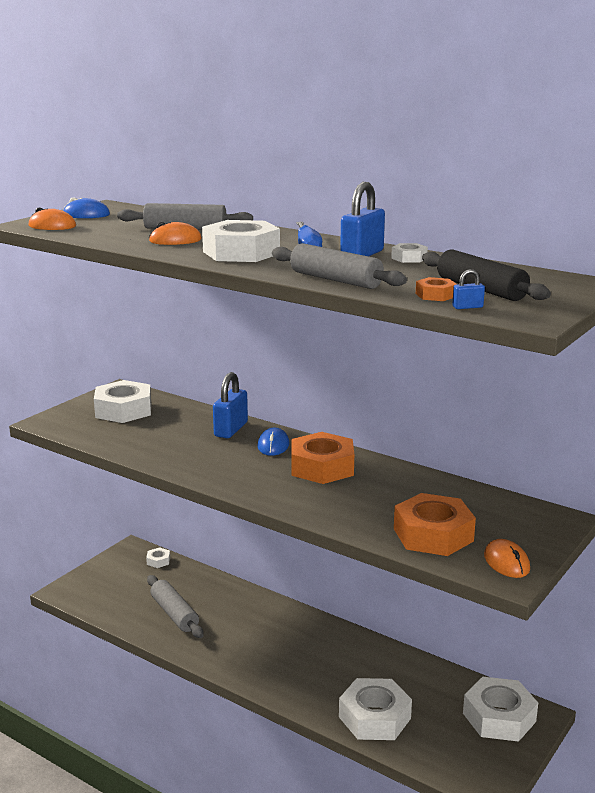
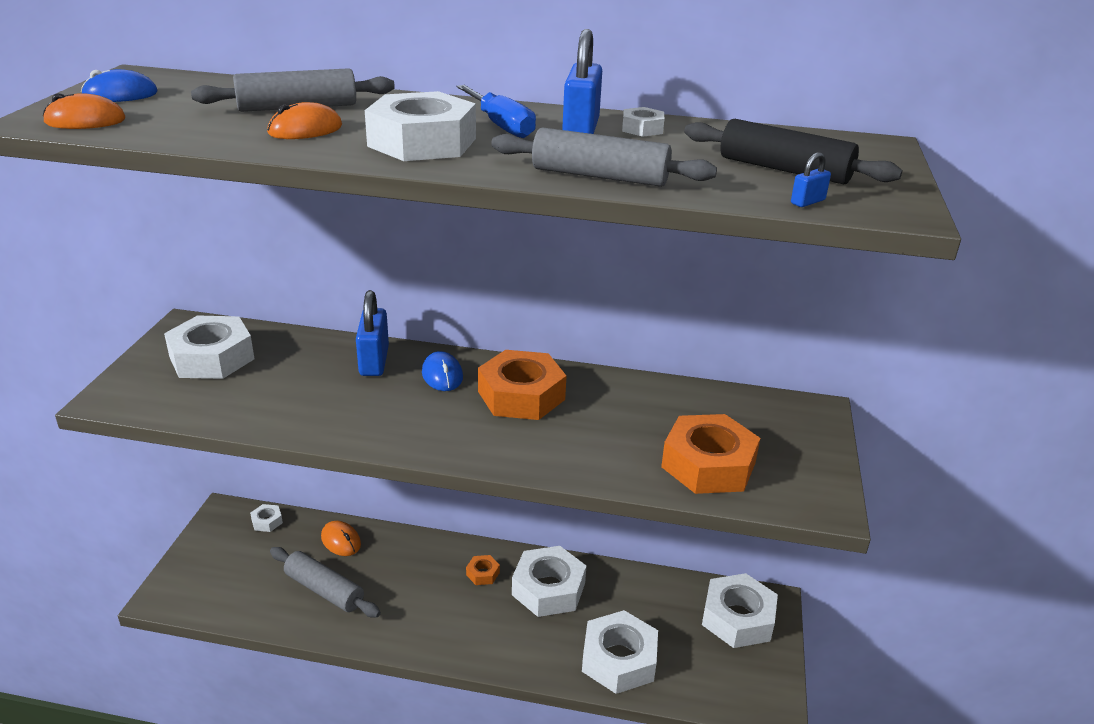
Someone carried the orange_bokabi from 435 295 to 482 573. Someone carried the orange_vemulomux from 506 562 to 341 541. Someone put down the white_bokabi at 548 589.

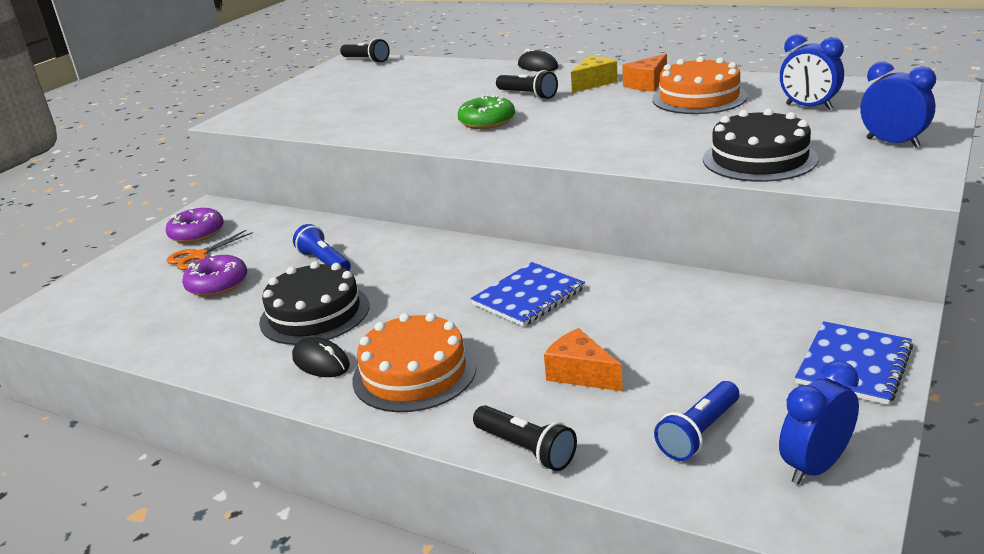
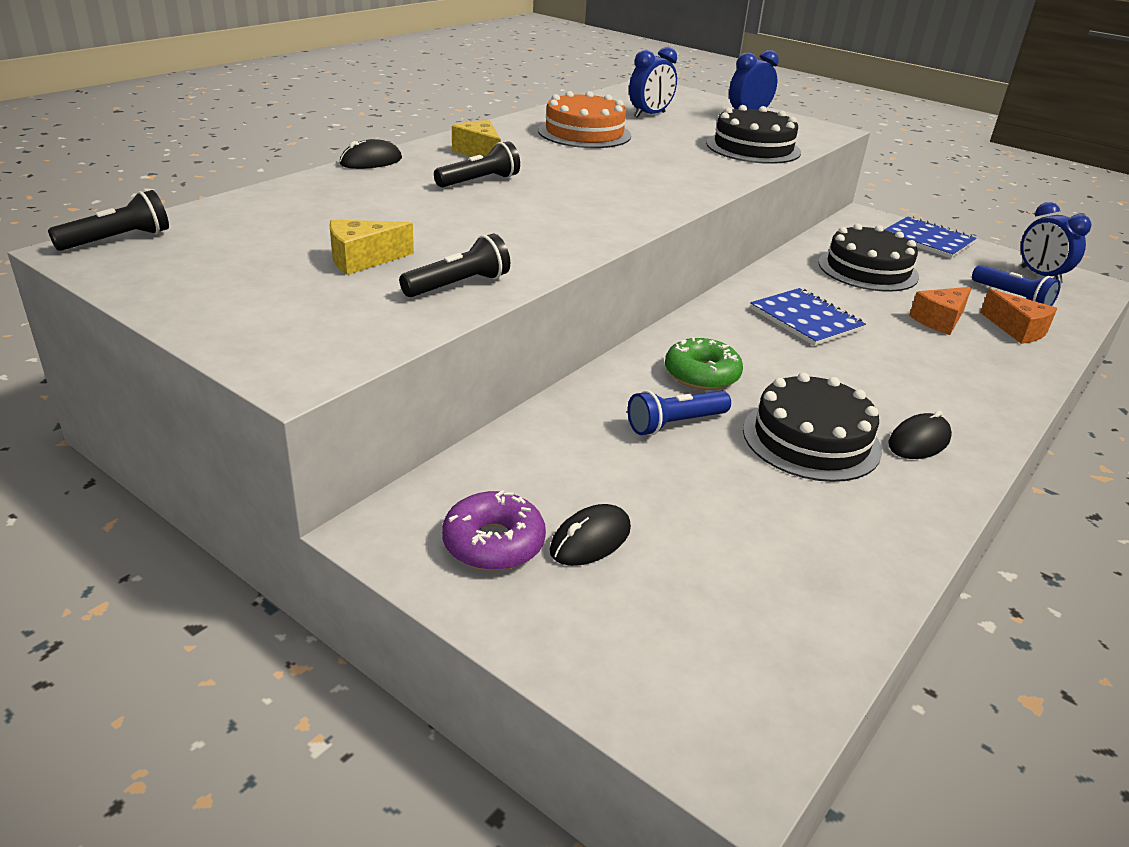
Someone carried the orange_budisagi from 647 84 to 1017 330. Someone carried the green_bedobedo from 487 121 to 701 374. Someone swapped the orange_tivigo at 198 256 for the black_vemulomux at 590 540. Someone took away the purple_bedobedo at 217 284. Someone took away the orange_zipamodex at 414 373. Someone carried the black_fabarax from 526 449 to 458 285. Someone put down the yellow_budisagi at 362 259. Someone put down the black_zipamodex at 868 269.

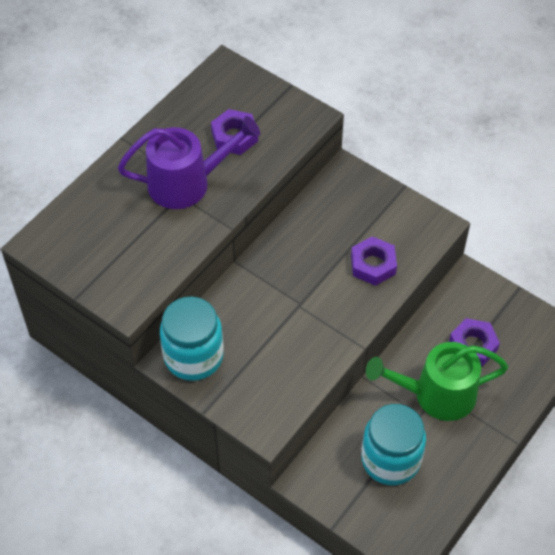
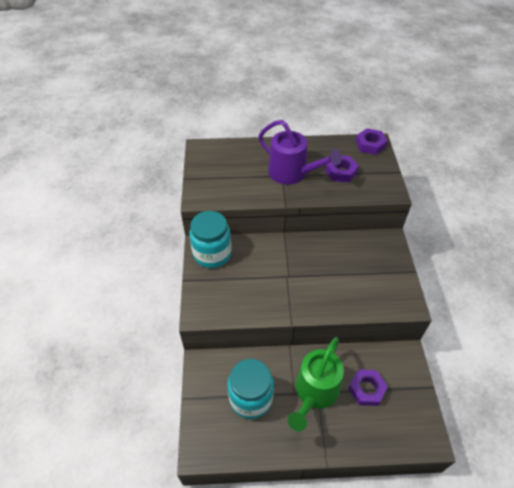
Someone carried the purple_bokabi from 373 265 to 370 145. Someone rotated the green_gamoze at 436 395 by 105 degrees counterclockwise.

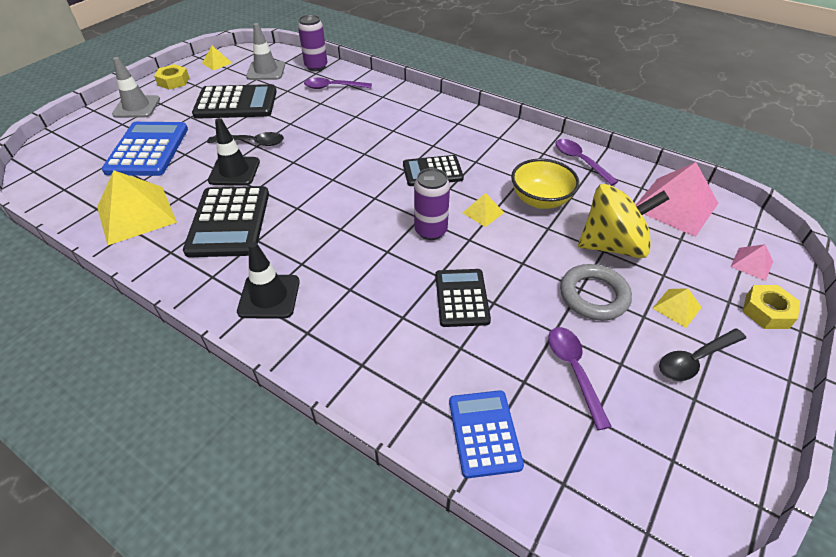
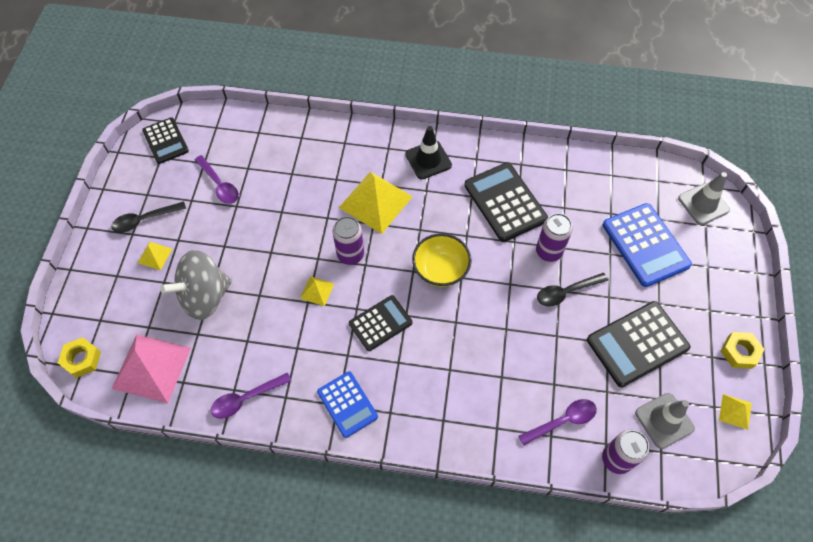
Someone carried the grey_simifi from 136 107 to 703 204. Someone swapped the black_simifi at 234 171 for the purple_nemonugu at 548 252. Someone rotated the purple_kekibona at 580 161 by 120 degrees clockwise. Someone carried the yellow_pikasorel from 540 200 to 440 270. Someone carried the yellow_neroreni from 136 214 to 375 202. Someone repainted the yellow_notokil at 612 245, which became the grey_notokil at 205 296. Someone took away the pink_neroreni at 751 264. Someone took away the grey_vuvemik at 593 296. Someone carried the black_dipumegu from 461 298 to 165 141. Someone carried the yellow_bokabi from 767 311 to 82 359. Someone rotated the black_kekibona at 695 359 by 150 degrees counterclockwise. Someone carried the blue_dipumegu from 484 433 to 347 404.

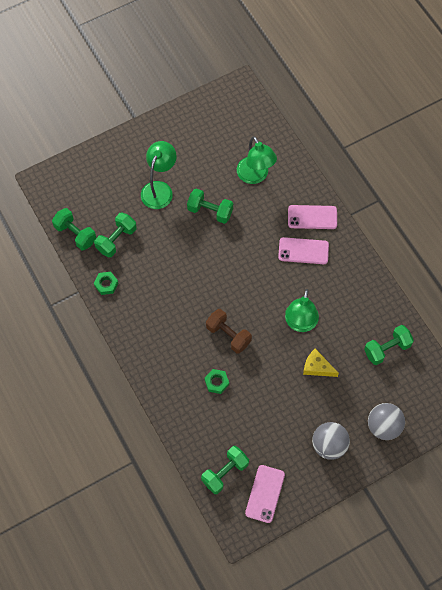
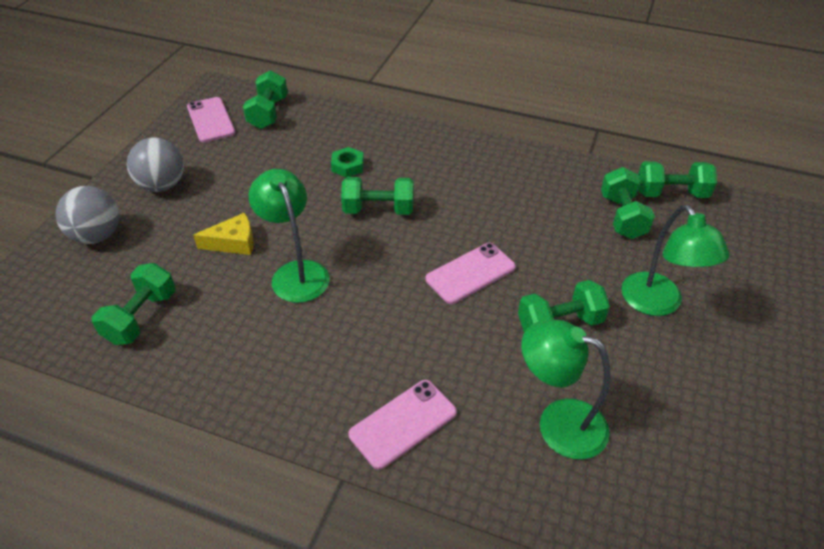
Someone carried the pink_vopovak from 303 251 to 470 273. Someone took away the green_bokabi at 106 284. Someone repainted the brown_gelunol at 228 335, which became the green_gelunol at 378 210.

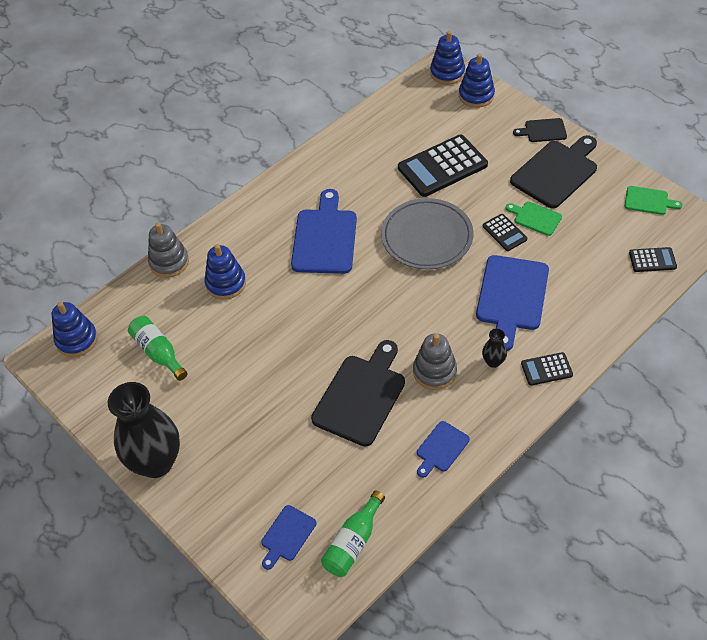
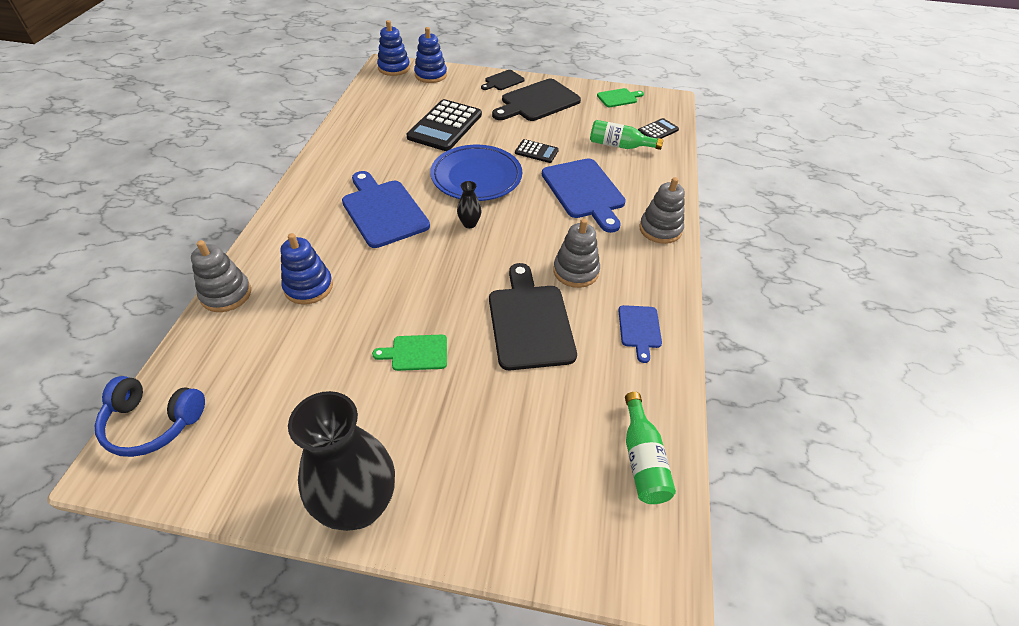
Someone rotated the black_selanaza at 556 172 by 135 degrees counterclockwise. Someone repainted the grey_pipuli at 427 237, which became the blue_pipuli at 476 177. Someone carried the green_selanaza from 535 218 to 416 353. Someone swapped the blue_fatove at 77 340 for the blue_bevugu at 153 423. Someone carried the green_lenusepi from 158 352 to 619 146. Someone carried the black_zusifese from 493 362 to 469 224. Someone swapped the black_dipumegu at 546 369 for the grey_fatove at 660 229. Someone took away the blue_selanaza at 287 535.

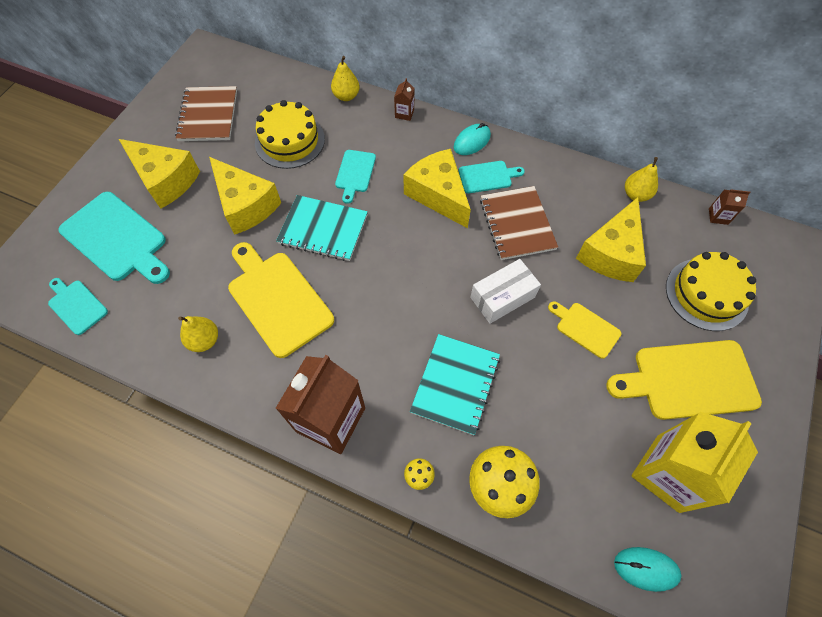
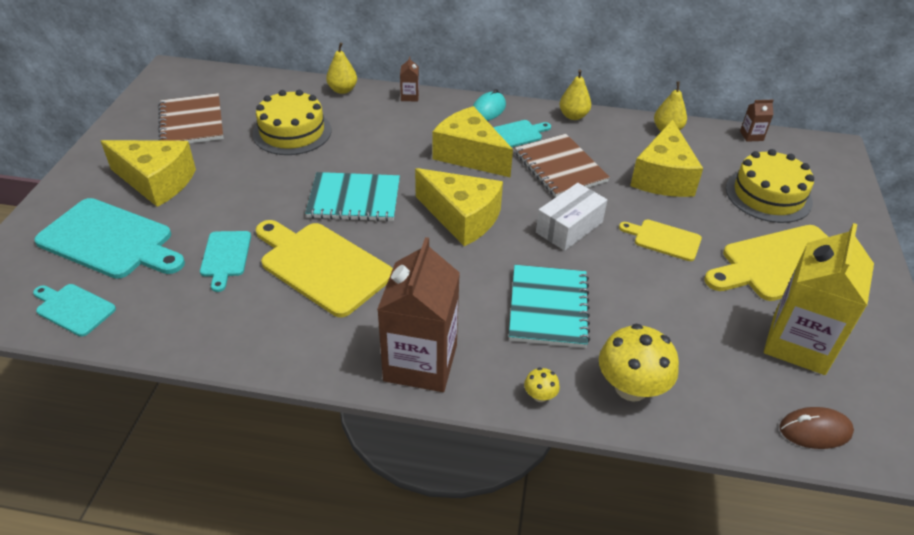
Someone carried the turquoise_selanaza from 355 173 to 225 256. Someone carried the yellow_budisagi from 246 205 to 462 218. Someone carried the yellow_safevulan from 204 340 to 573 116. Someone repainted the turquoise_vemulomux at 646 569, which became the brown_vemulomux at 815 430.

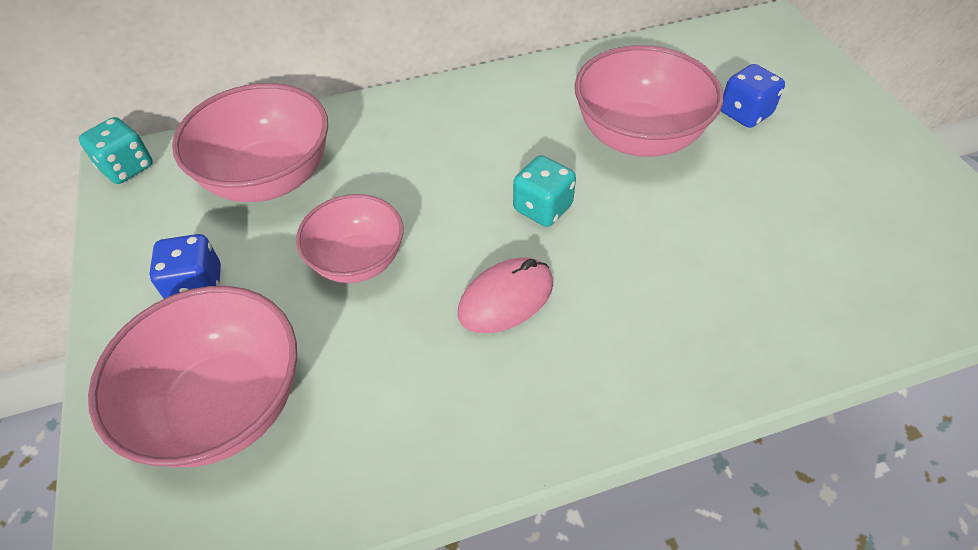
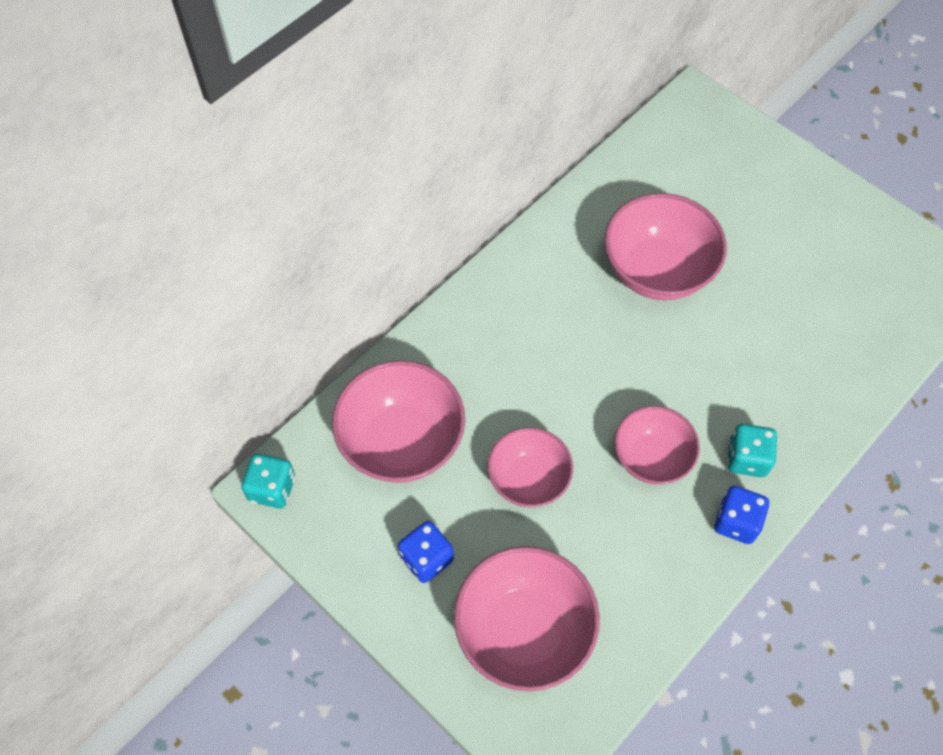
Someone carried the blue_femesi from 745 113 to 736 522. Someone carried the turquoise_femesi from 542 208 to 747 459. Someone swapped the pink_vemulomux at 506 298 for the pink_pikasorel at 651 458.

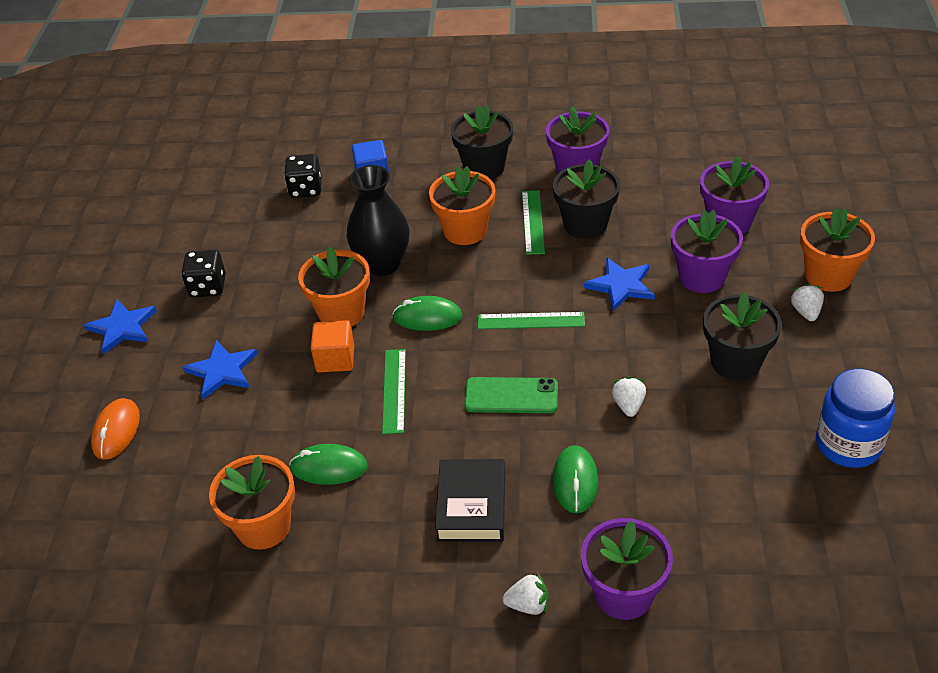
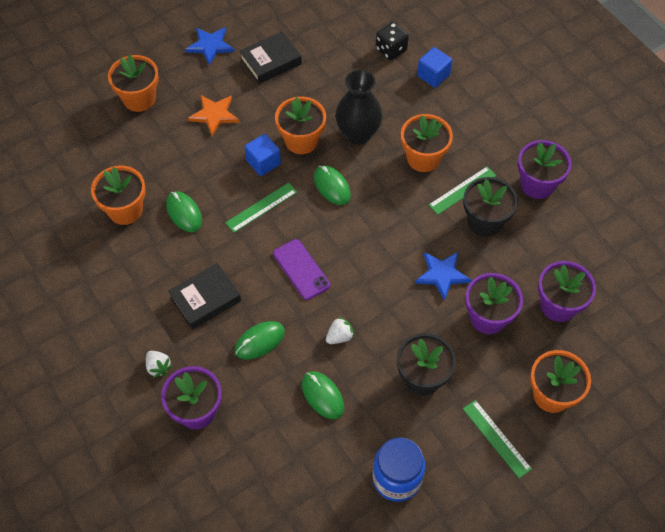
Someone took away the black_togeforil at 484 168. Someone swapped the black_femesi at 208 287 for the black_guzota at 271 61. Someone took away the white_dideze at 806 312. Someone carried the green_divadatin from 531 321 to 496 438. Someone repainted the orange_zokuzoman at 335 359, which became the blue_zokuzoman at 263 162. Someone repainted the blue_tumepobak at 222 371, which became the orange_tumepobak at 214 115. Someone repainted the green_vopovak at 511 396, which became the purple_vopovak at 301 269. Someone swapped the orange_vemulomux at 116 431 for the orange_togeforil at 139 99. Someone put down the green_vemulomux at 322 396.

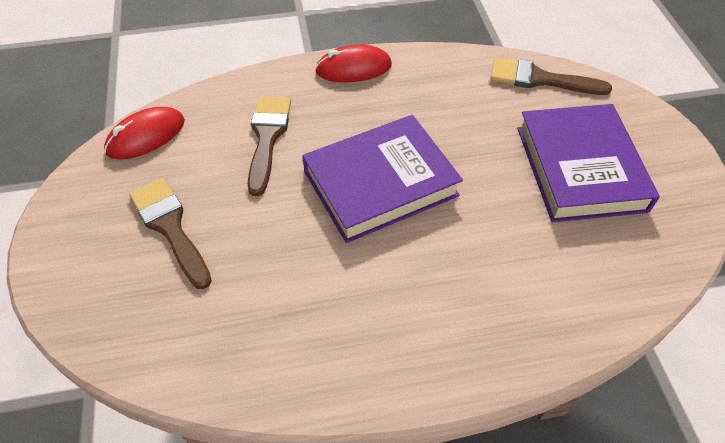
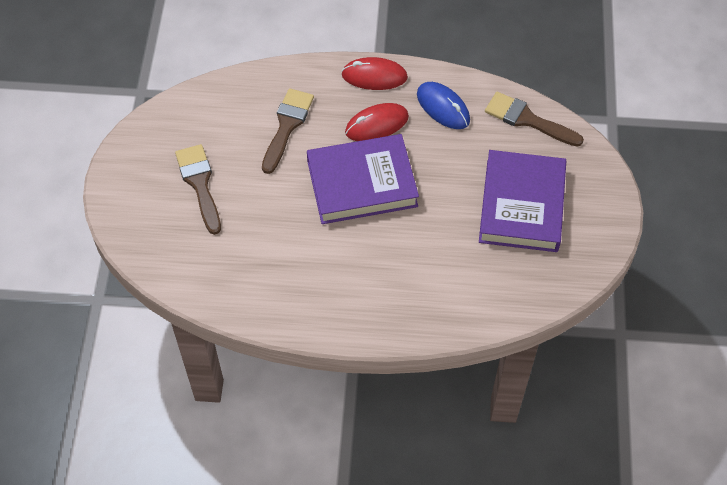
Someone carried the red_vemulomux from 146 136 to 377 124. Someone put down the blue_vemulomux at 443 107.

